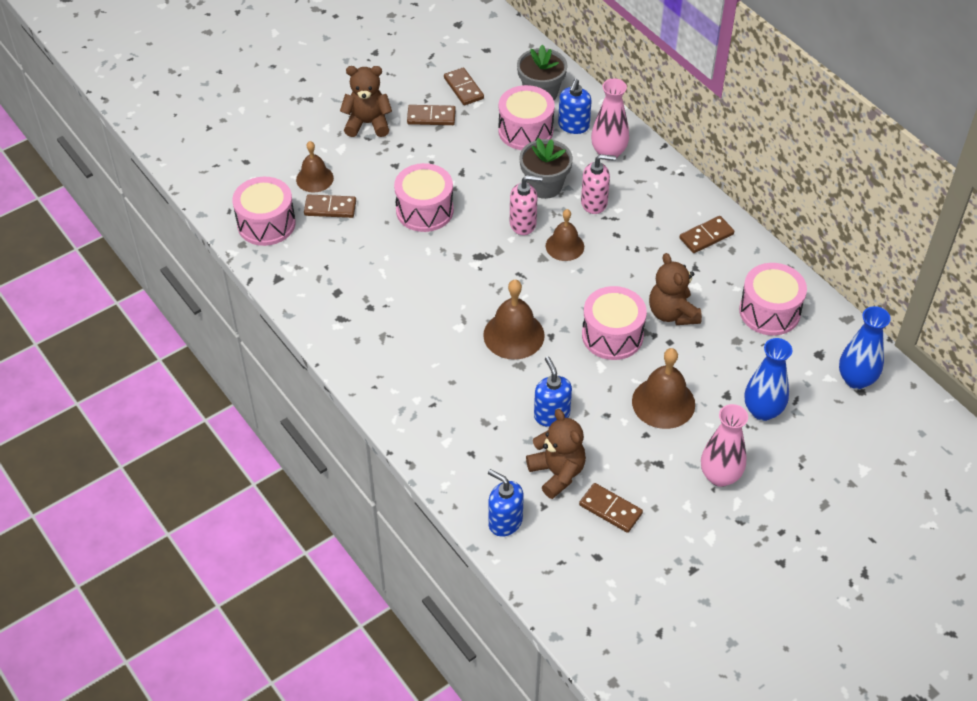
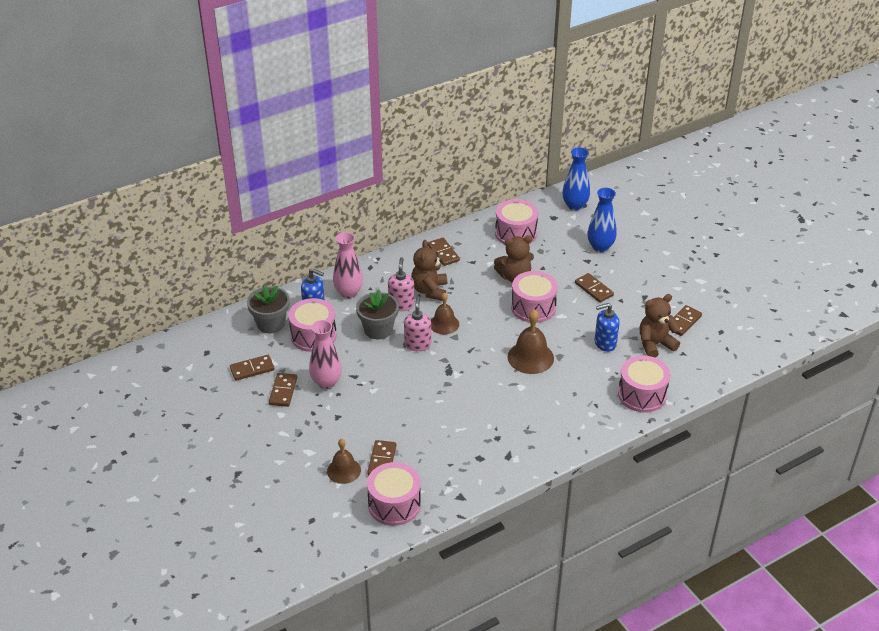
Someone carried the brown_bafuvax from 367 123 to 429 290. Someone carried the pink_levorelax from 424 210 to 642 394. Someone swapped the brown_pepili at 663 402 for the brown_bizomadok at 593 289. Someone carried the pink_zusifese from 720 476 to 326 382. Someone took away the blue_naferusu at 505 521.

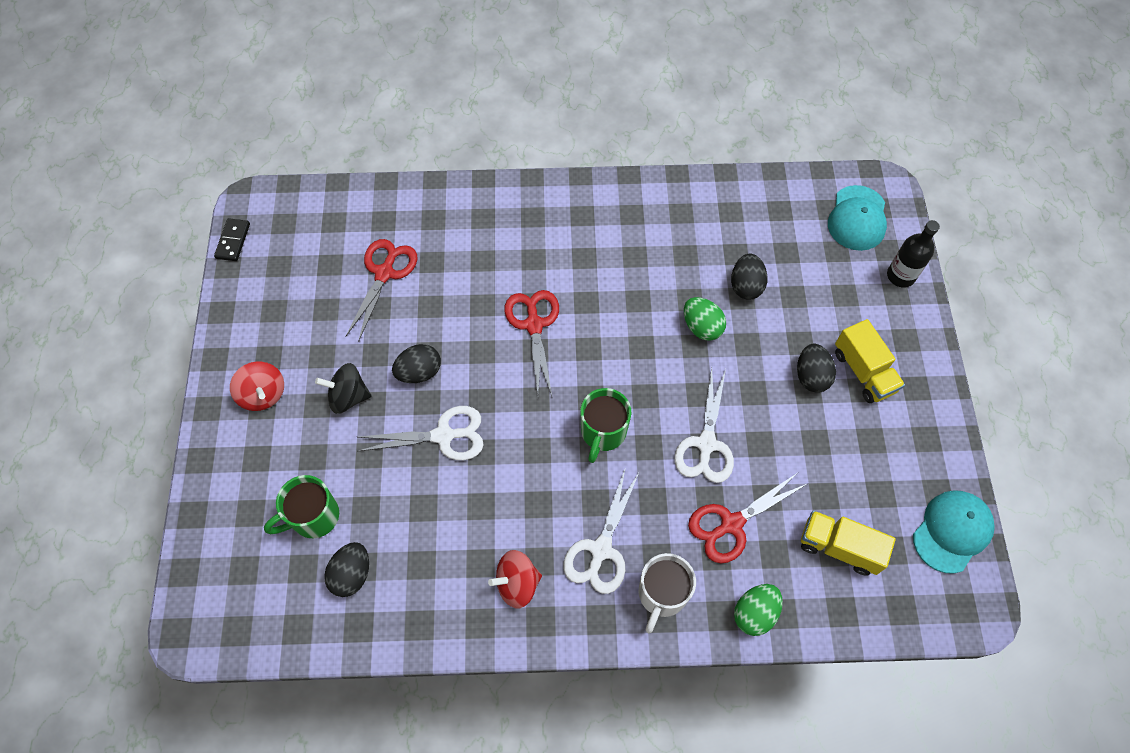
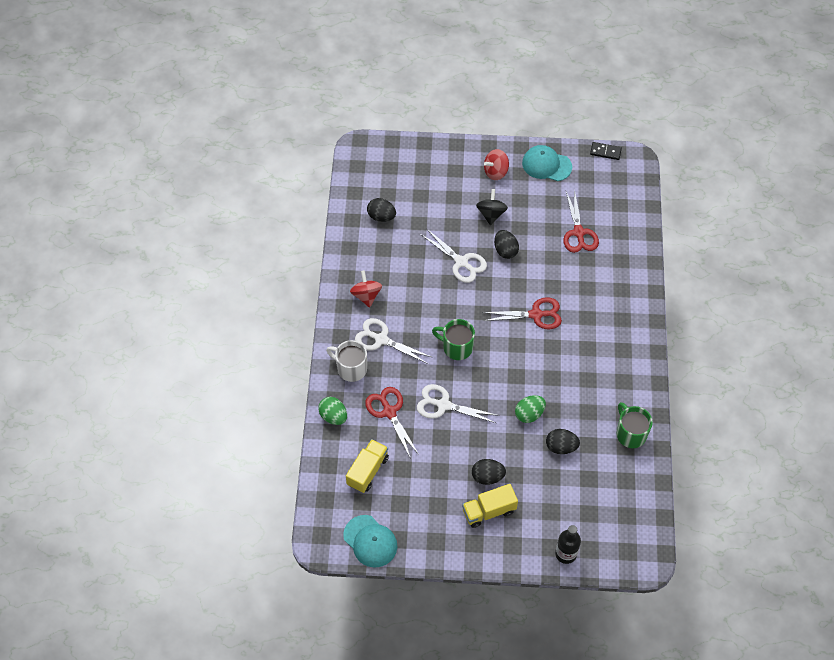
Someone carried the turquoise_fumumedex from 857 218 to 546 165. Someone rotated the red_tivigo at 384 273 by 60 degrees clockwise. Someone rotated the white_tivigo at 444 436 by 45 degrees counterclockwise. Someone carried the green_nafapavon from 313 516 to 630 434.

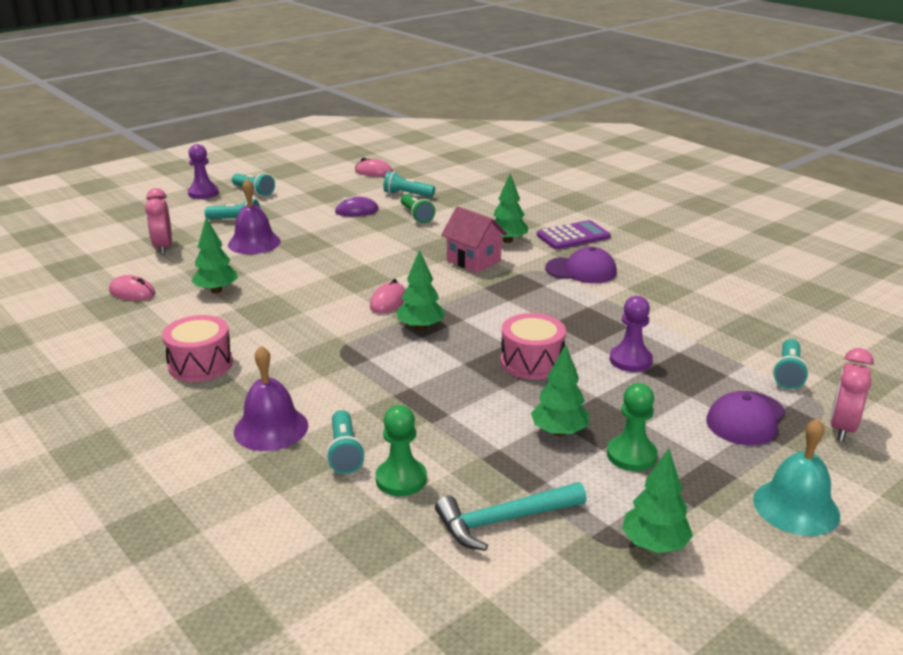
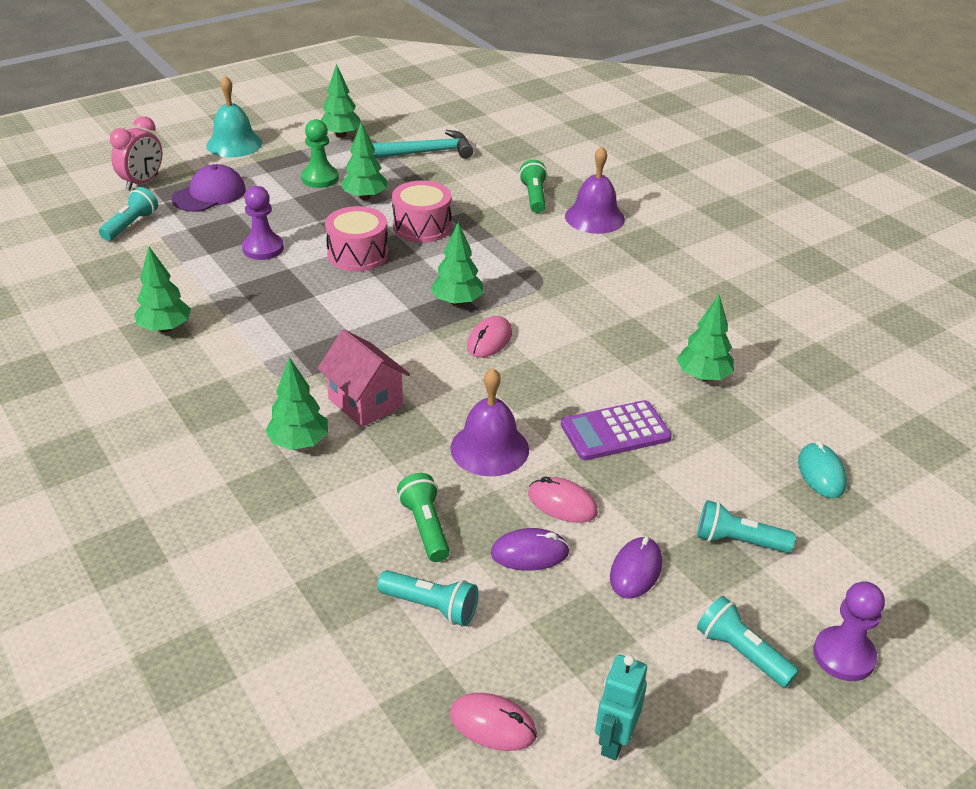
Someone carried the purple_pepili from 254 243 to 489 448. Someone swapped the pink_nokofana at 163 248 for the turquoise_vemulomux at 821 473. Someone carried the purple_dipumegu from 573 236 to 615 431. Someone took away the purple_fumumedex at 581 270. Someone carried the pink_vemulomux from 132 292 to 562 503. Someone carried the pink_levorelax from 200 364 to 422 227. Someone took away the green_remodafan at 401 479. Someone repainted the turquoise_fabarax at 345 452, which became the green_fabarax at 534 197. Someone put down the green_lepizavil at 165 328. Someone put down the purple_vemulomux at 635 570. Someone put down the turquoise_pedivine at 614 740.

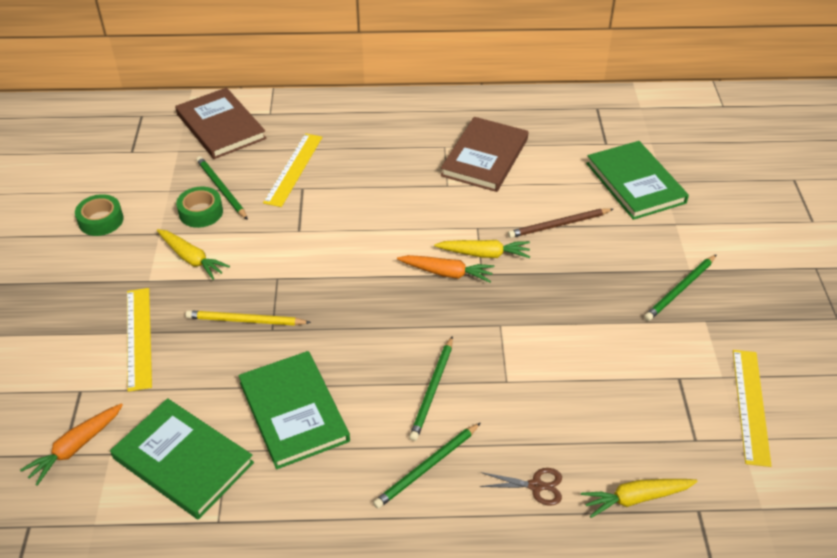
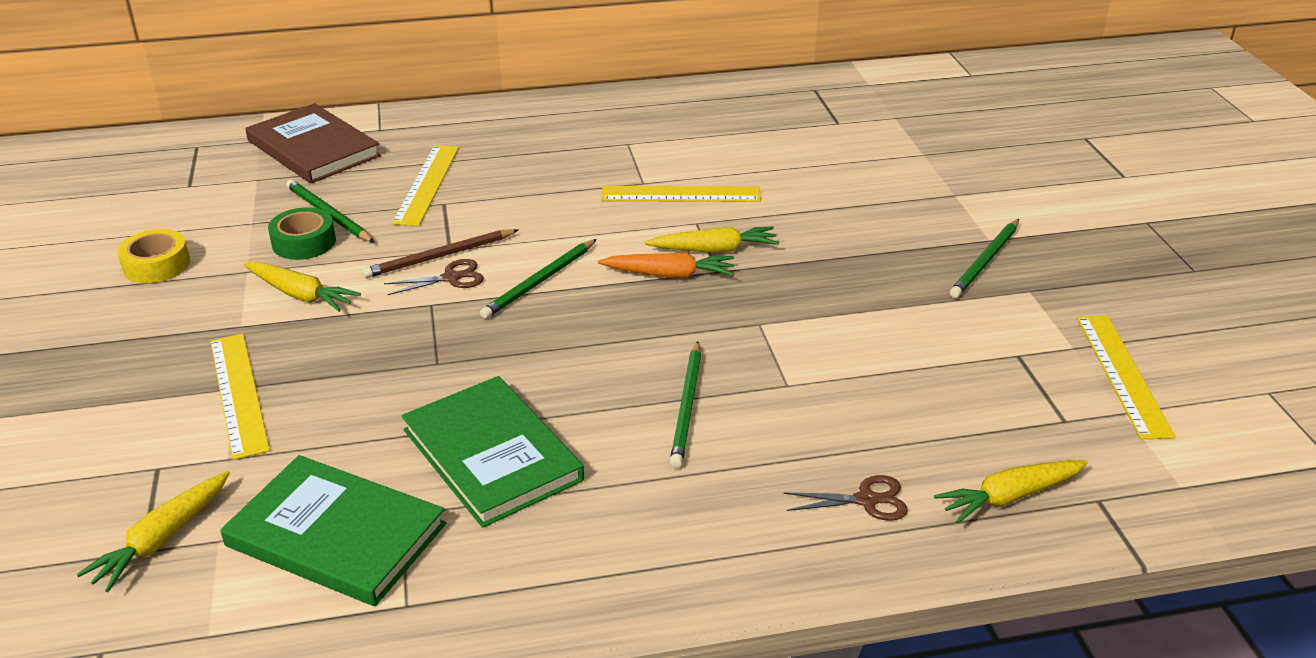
Someone took away the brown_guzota at 485 157. Someone took away the green_guzota at 635 183. Someone repainted the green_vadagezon at 101 220, which became the yellow_vadagezon at 156 265. Someone carried the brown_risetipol from 558 225 to 439 257. Someone took away the yellow_risetipol at 245 320. Someone repainted the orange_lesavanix at 75 447, which became the yellow_lesavanix at 162 539. Someone carried the green_risetipol from 427 467 to 539 282. Someone put down the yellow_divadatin at 681 194. Someone put down the brown_tivigo at 451 278.

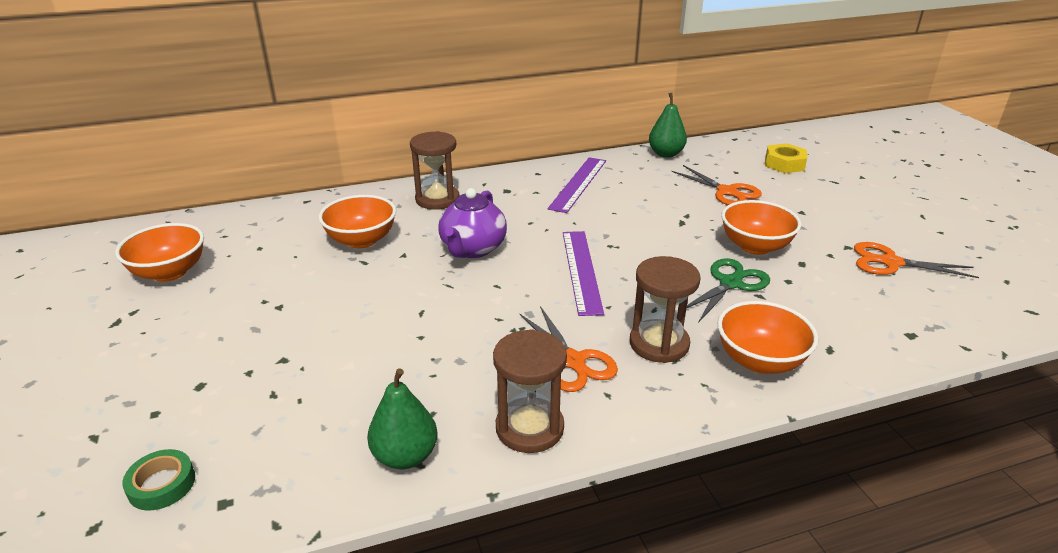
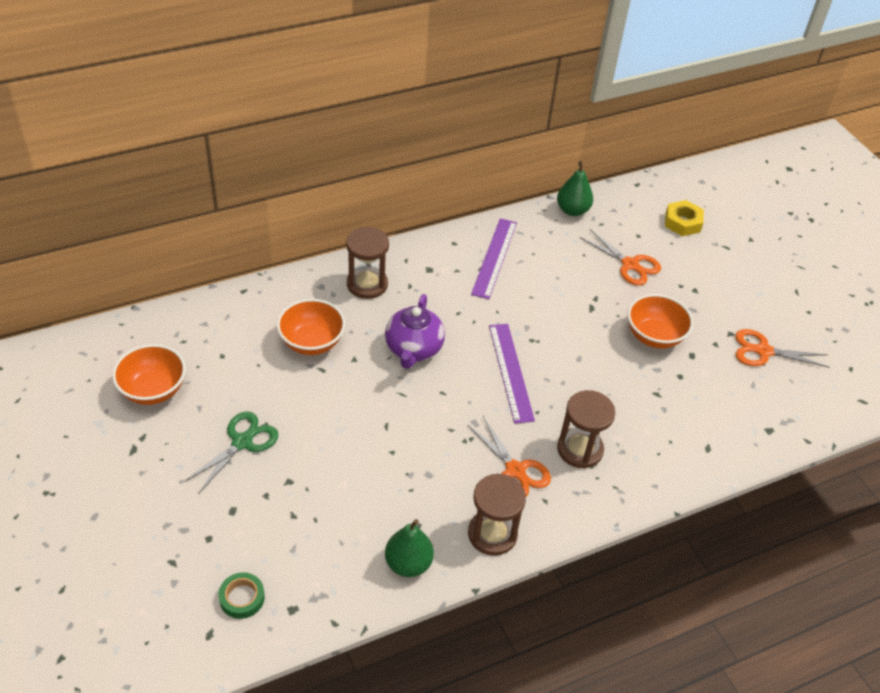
Someone carried the green_tivigo from 730 283 to 242 442. Someone took away the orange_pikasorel at 759 361.

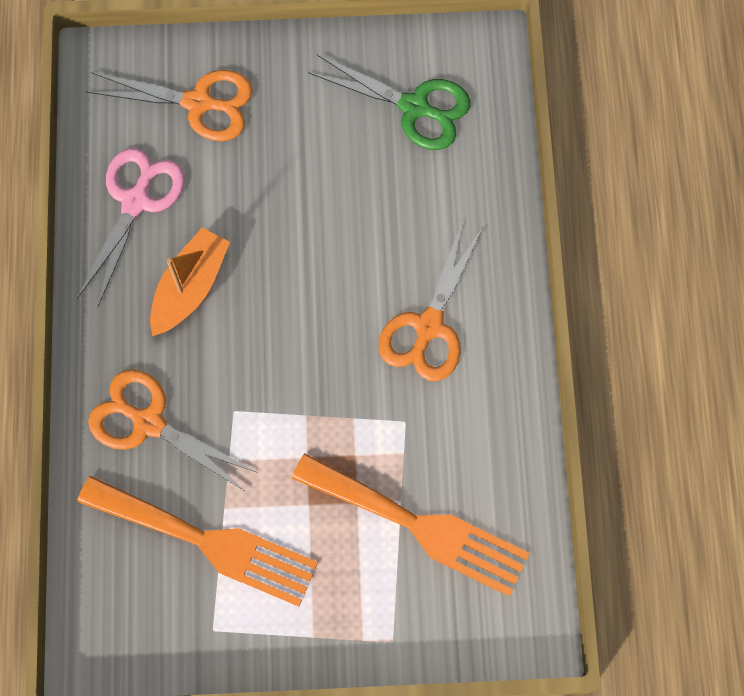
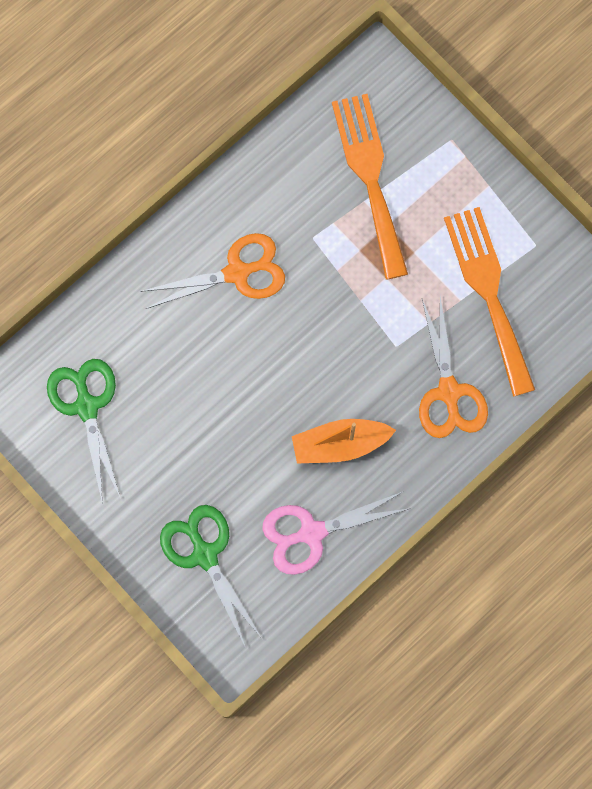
Someone repainted the orange_tivigo at 198 103, which became the green_tivigo at 205 554.

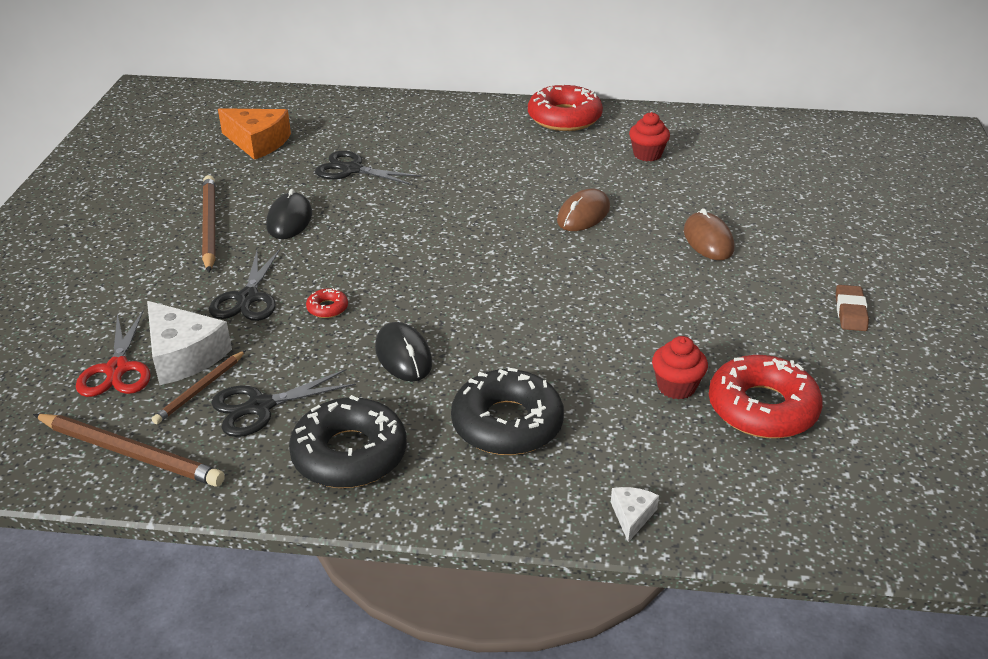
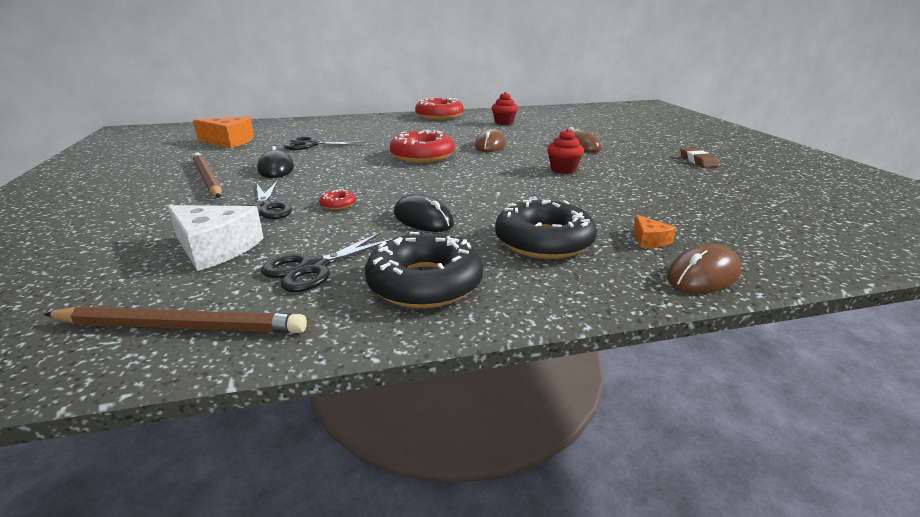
Someone took away the red_tivigo at 117 369. Someone carried the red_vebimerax from 676 387 to 563 170. Someone took away the brown_risetipol at 200 389. Someone carried the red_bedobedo from 762 408 to 422 156. Someone swapped the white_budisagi at 632 516 for the brown_vemulomux at 703 275. Someone put down the orange_budisagi at 649 240.

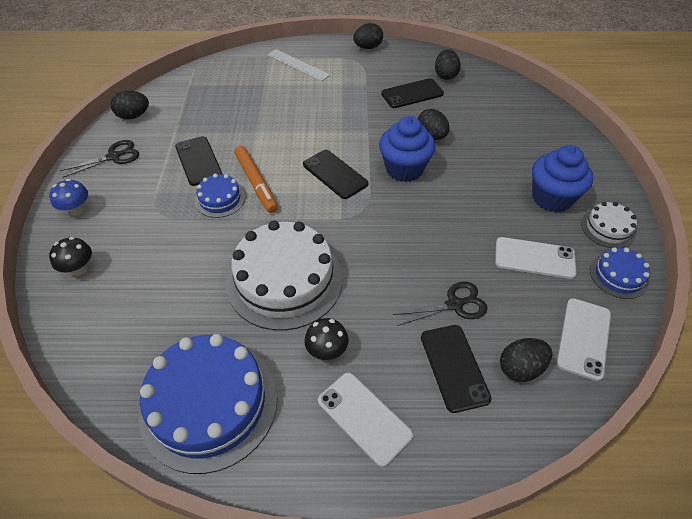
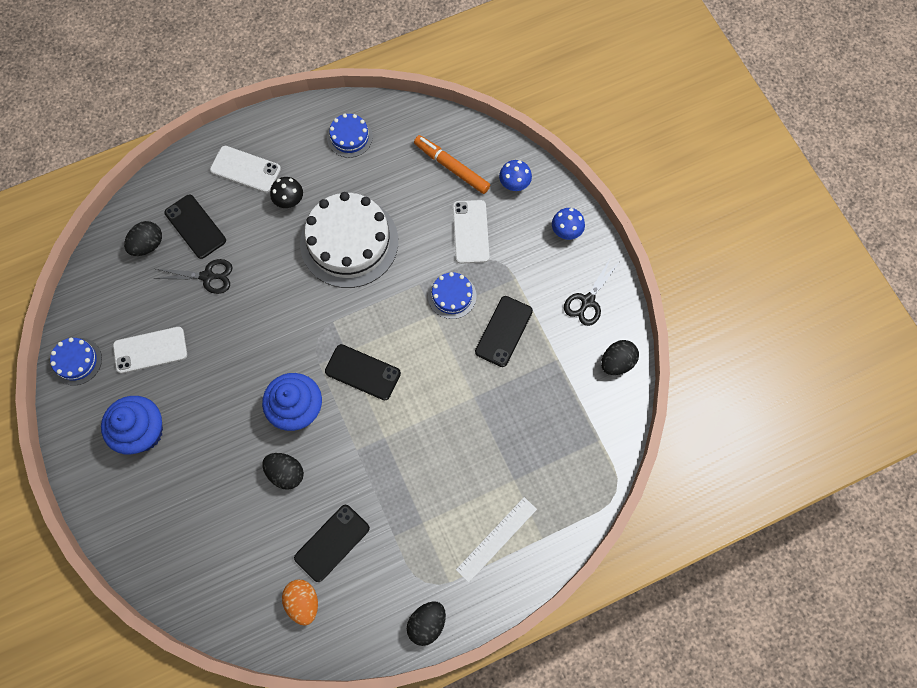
Someone rotated the white_divadatin at 298 65 by 60 degrees counterclockwise. Someone repainted the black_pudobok at 445 75, which became the orange_pudobok at 303 602. Someone rotated the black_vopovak at 198 161 by 75 degrees clockwise. Someone carried the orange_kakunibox from 256 183 to 451 167. Someone took away the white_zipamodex at 608 228. Someone repainted the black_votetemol at 79 269, which became the blue_votetemol at 514 184. Someone rotated the black_tivigo at 454 304 by 135 degrees counterclockwise. Someone carried the white_vopovak from 584 338 to 470 232. Someone scaled the blue_zipamodex at 209 403 by 0.48.

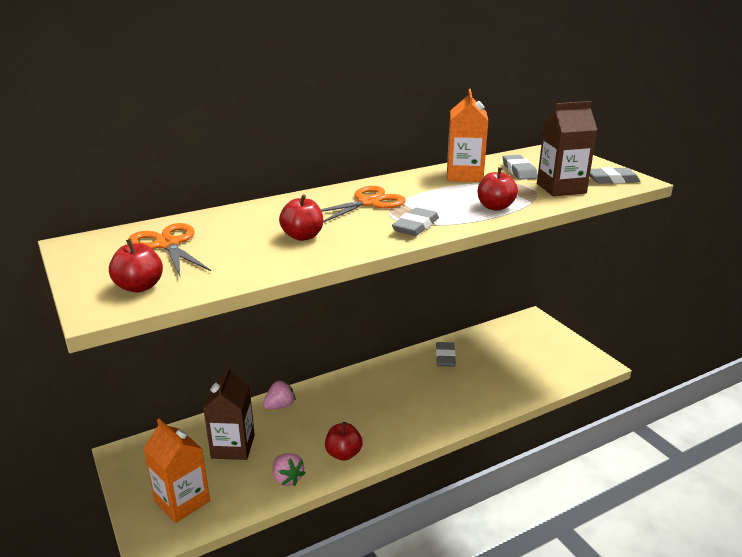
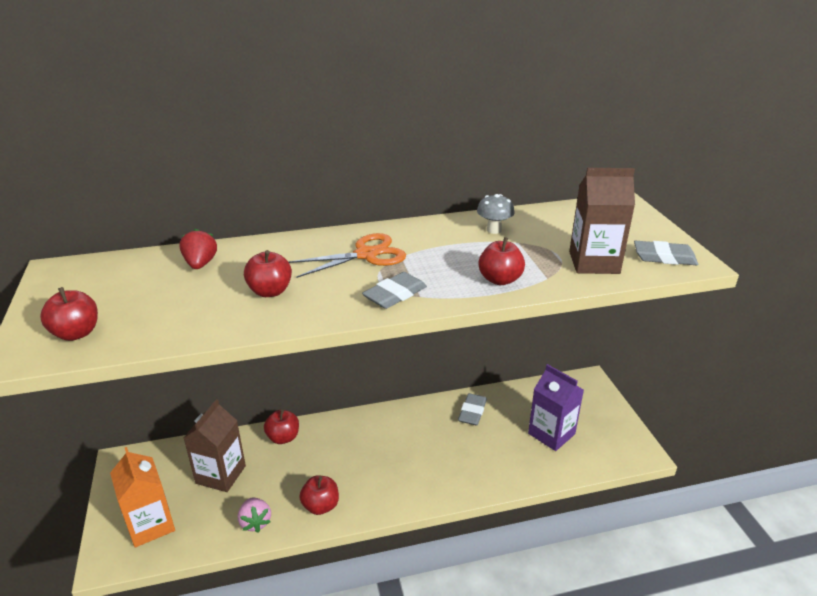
Someone swapped the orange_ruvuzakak at 464 175 for the grey_votetemol at 494 230. Someone took away the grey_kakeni at 519 171. Someone took away the orange_tivigo at 168 244. Someone swapped the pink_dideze at 280 406 for the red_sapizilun at 283 437. Someone put down the red_dideze at 200 264. Someone put down the purple_ruvuzakak at 551 434.

